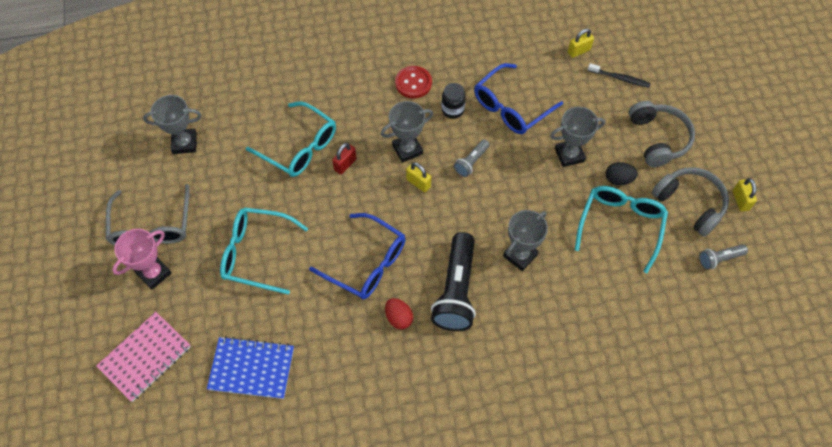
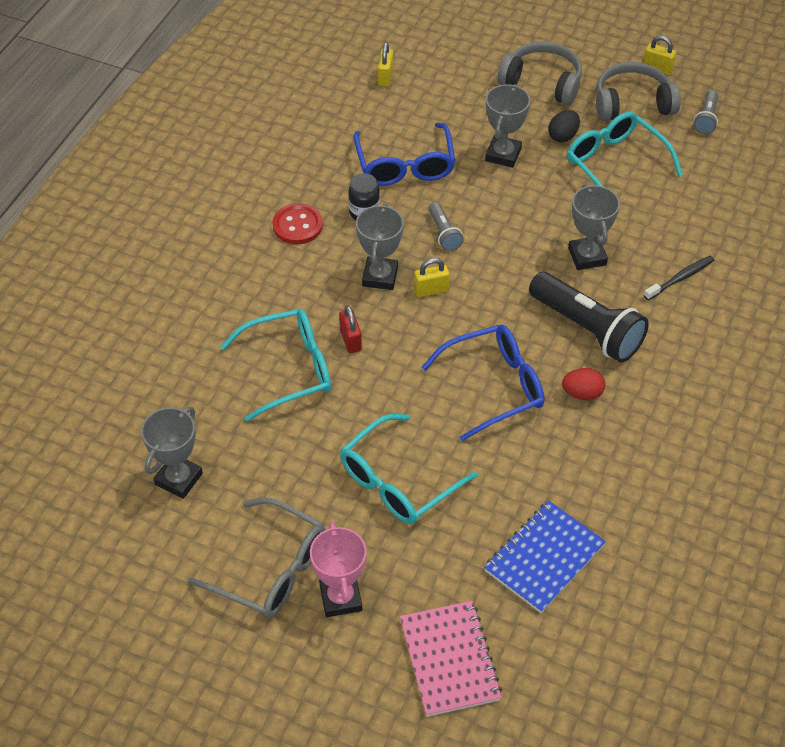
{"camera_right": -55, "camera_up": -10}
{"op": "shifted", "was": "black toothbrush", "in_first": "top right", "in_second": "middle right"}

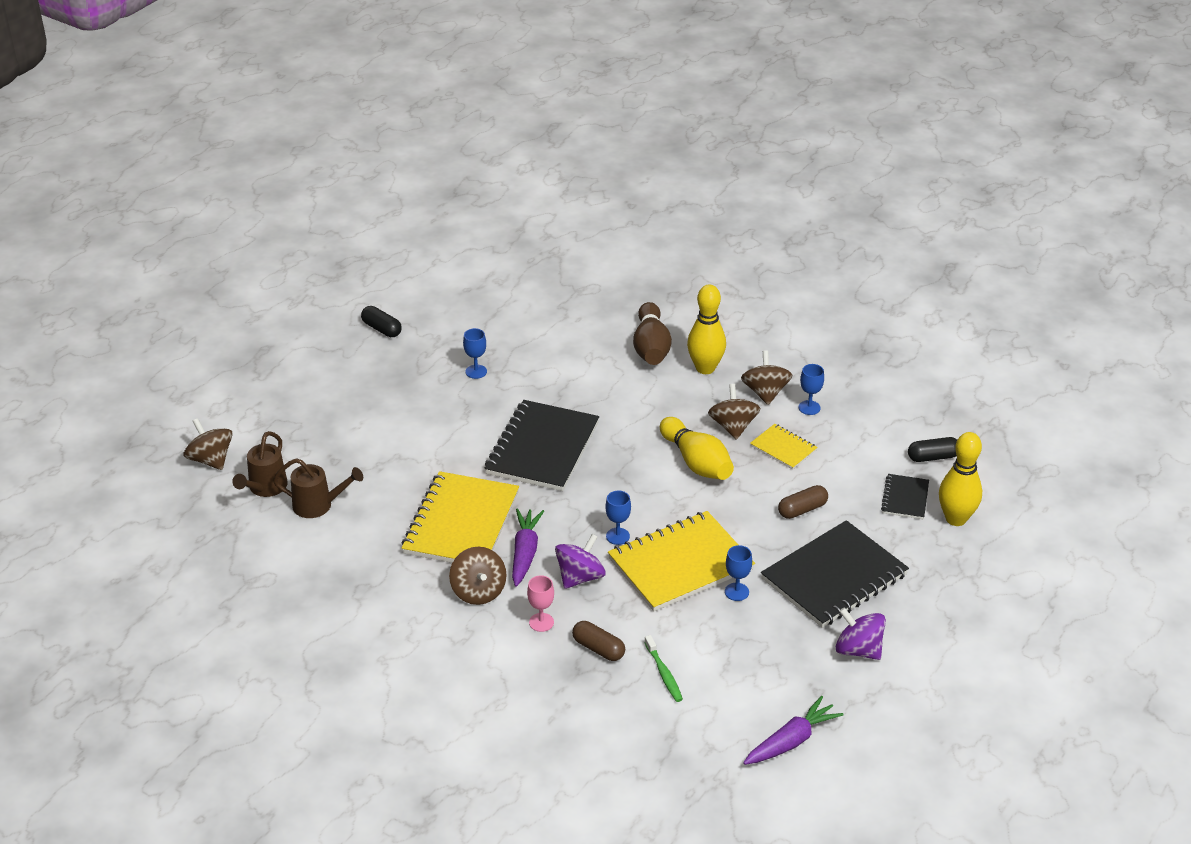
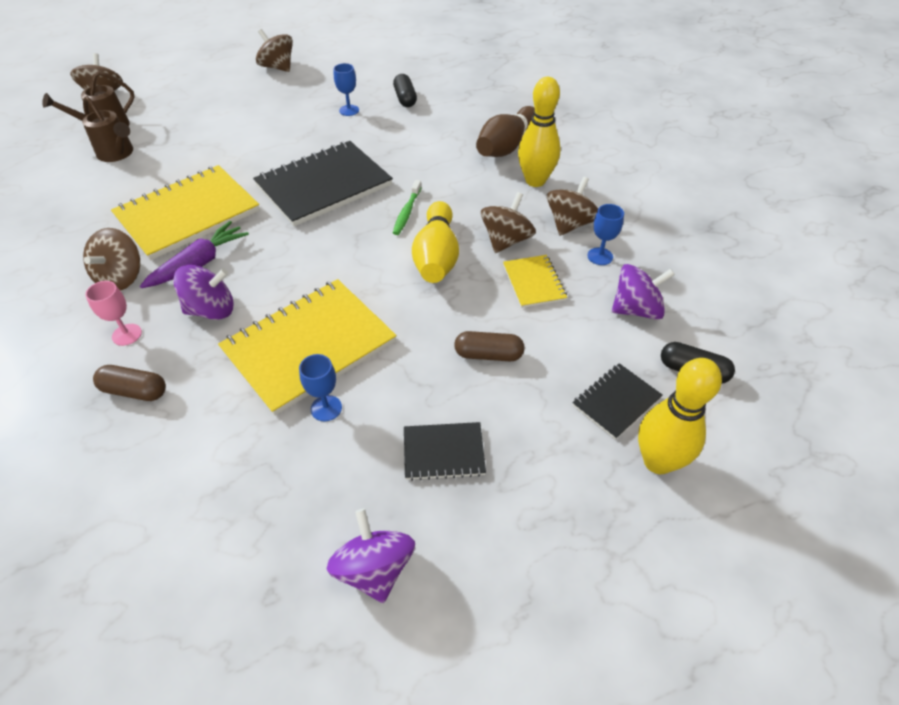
{"camera_right": 35, "camera_up": 10}
{"op": "shifted", "was": "black capsule (no. 1 from left)", "in_first": "middle left", "in_second": "top centre"}
{"op": "rotated", "was": "brown capsule (no. 1 from left)", "in_first": "bottom centre", "in_second": "middle left", "clockwise": -60}
{"op": "gone", "was": "blue goblet (no. 2 from left)", "in_first": "centre"}
{"op": "rotated", "was": "yellow notebook (no. 2 from left)", "in_first": "centre", "in_second": "centre", "clockwise": -45}
{"op": "shifted", "was": "green toothbrush", "in_first": "bottom centre", "in_second": "top centre"}
{"op": "gone", "was": "purple carrot (no. 2 from left)", "in_first": "bottom centre"}
{"op": "scaled", "was": "black notebook (no. 2 from left)", "in_first": "bottom right", "in_second": "centre", "ratio": 0.49}
{"op": "new", "now": "brown spinning top (no. 3 from left)", "in_second": "top left"}
{"op": "new", "now": "purple spinning top (no. 3 from left)", "in_second": "middle right"}

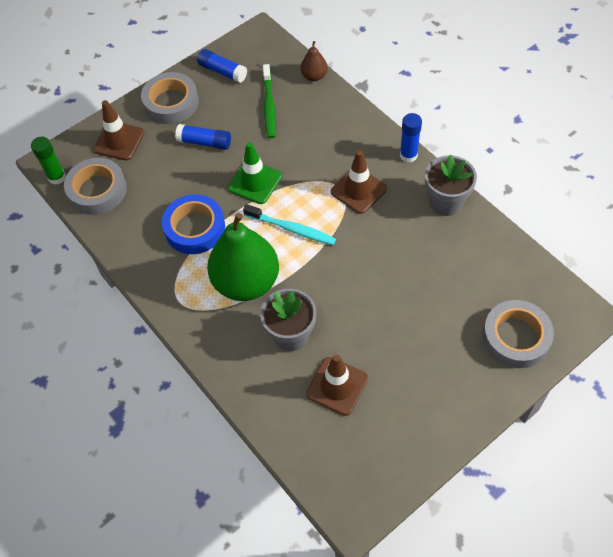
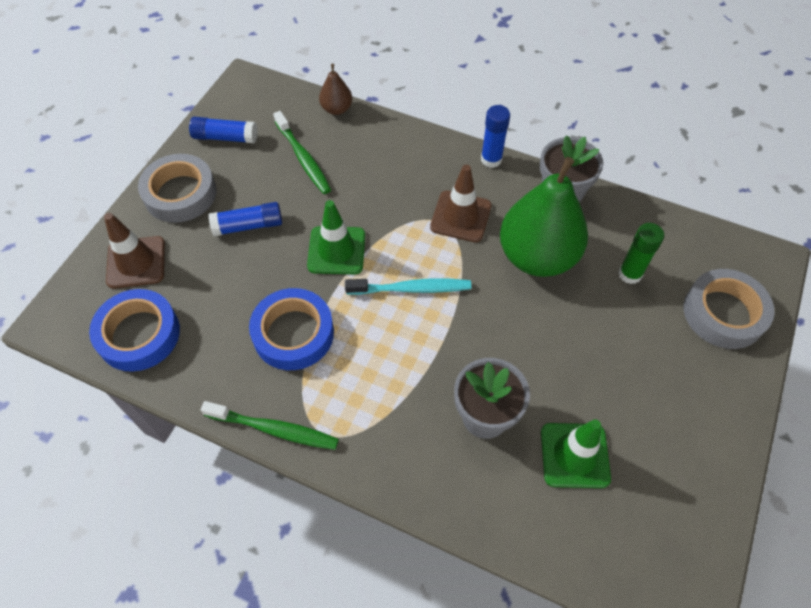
{"camera_right": -30, "camera_up": 0}
{"op": "shifted", "was": "green glue stick", "in_first": "top left", "in_second": "middle right"}
{"op": "repainted", "was": "grey tape (no. 1 from left)", "now": "blue tape (no. 1 from left)", "in_first": "middle left", "in_second": "middle left"}
{"op": "shifted", "was": "green pear", "in_first": "centre", "in_second": "middle right"}
{"op": "repainted", "was": "brown traffic cone (no. 2 from left)", "now": "green traffic cone (no. 2 from left)", "in_first": "bottom centre", "in_second": "bottom right"}
{"op": "new", "now": "green toothbrush (no. 1 from left)", "in_second": "bottom left"}

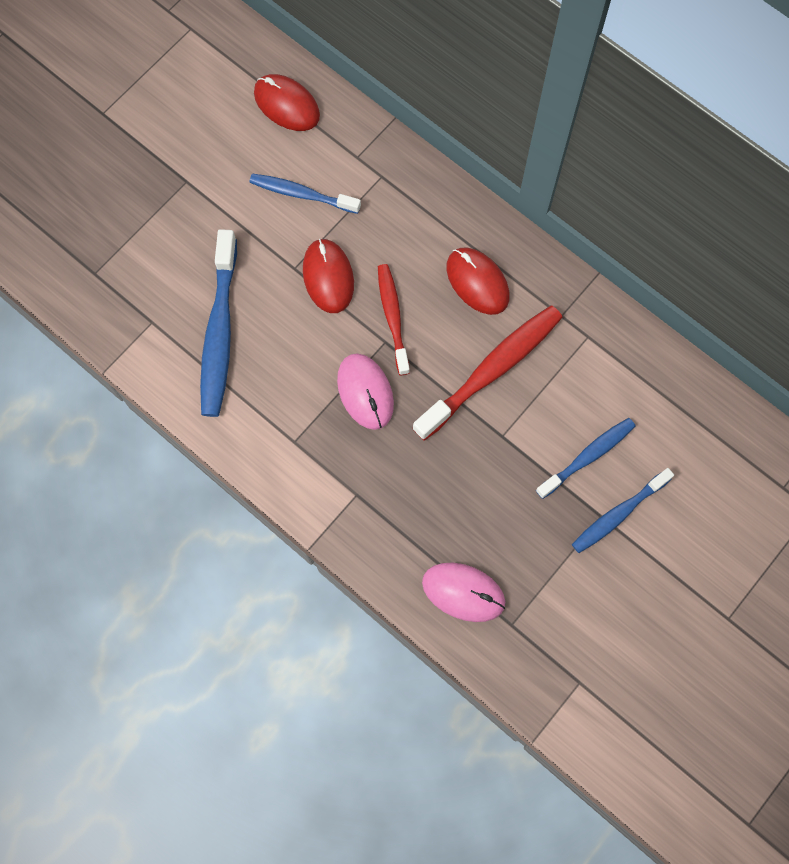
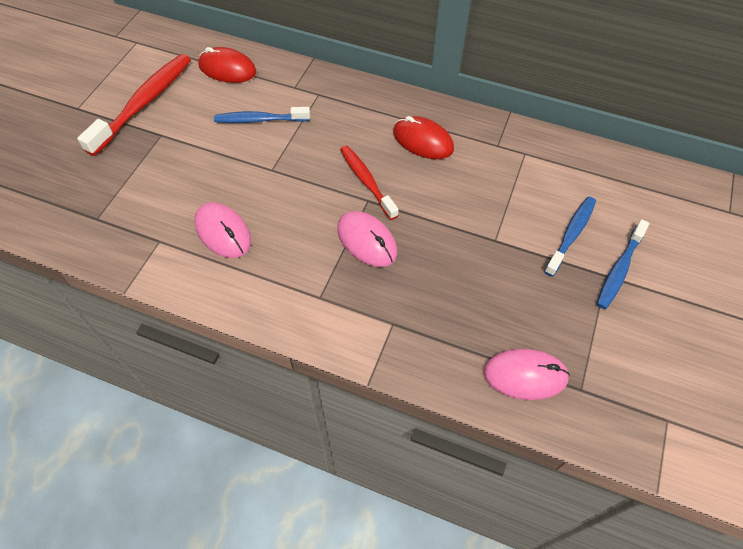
{"camera_right": -20, "camera_up": -15}
{"op": "swapped", "was": "blue toothbrush (no. 1 from left)", "now": "pink mouse (no. 1 from left)", "in_first": "middle left", "in_second": "middle left"}
{"op": "gone", "was": "red mouse (no. 2 from left)", "in_first": "top centre"}
{"op": "shifted", "was": "red toothbrush (no. 2 from left in the first image)", "now": "red toothbrush (no. 1 from left)", "in_first": "centre", "in_second": "top left"}

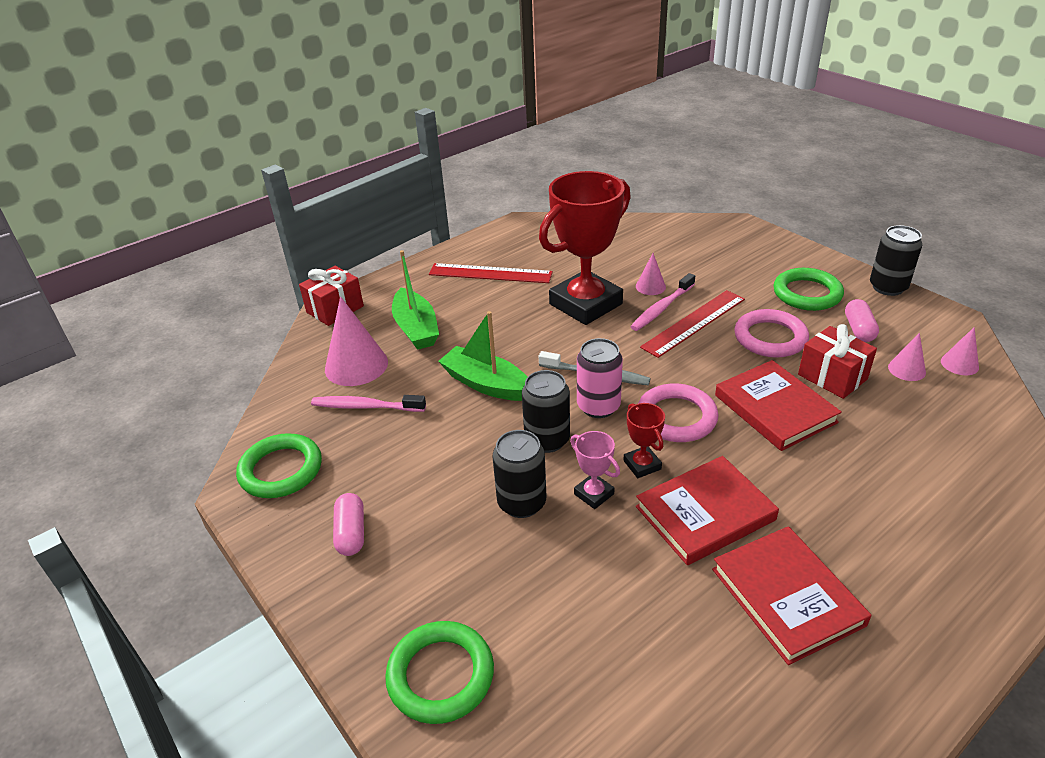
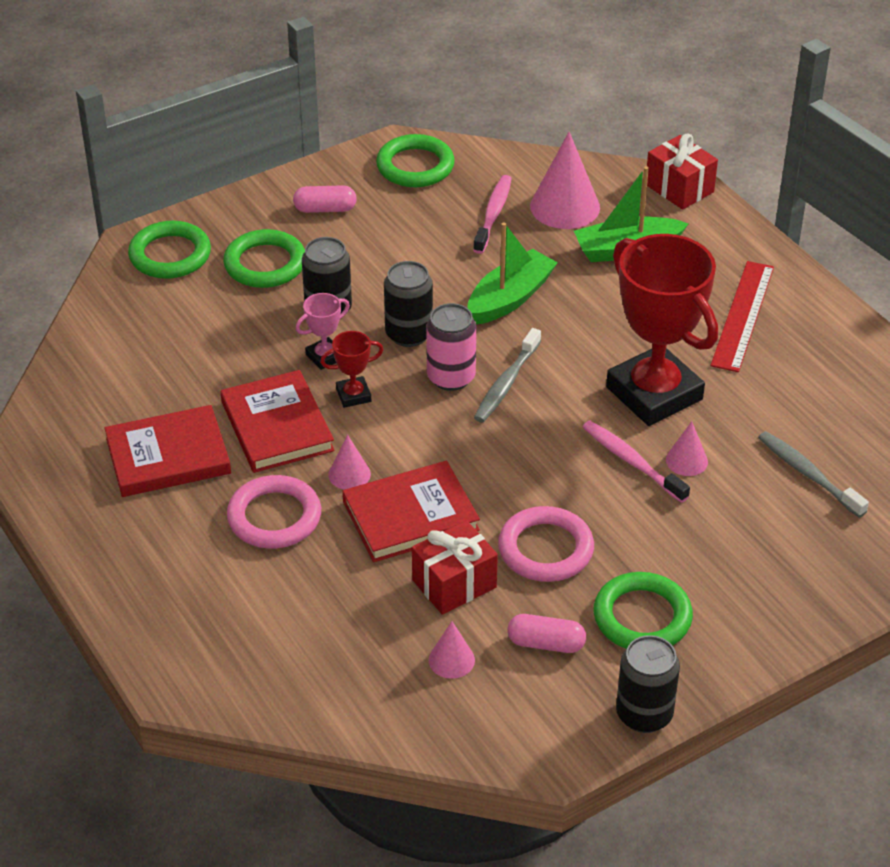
{"camera_right": 95, "camera_up": 5}
{"op": "shifted", "was": "pink ring (no. 1 from left)", "in_first": "centre", "in_second": "middle left"}
{"op": "gone", "was": "red ruler (no. 2 from left)", "in_first": "centre"}
{"op": "shifted", "was": "pink cone (no. 4 from left in the first image)", "now": "pink cone (no. 1 from left)", "in_first": "middle right", "in_second": "centre"}
{"op": "new", "now": "green ring (no. 2 from left)", "in_second": "top left"}
{"op": "new", "now": "grey toothbrush (no. 2 from left)", "in_second": "middle right"}

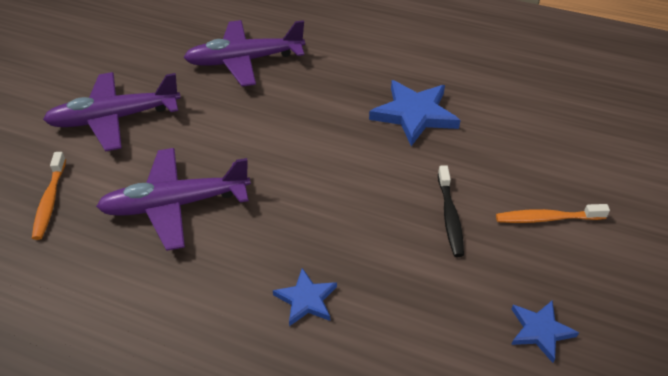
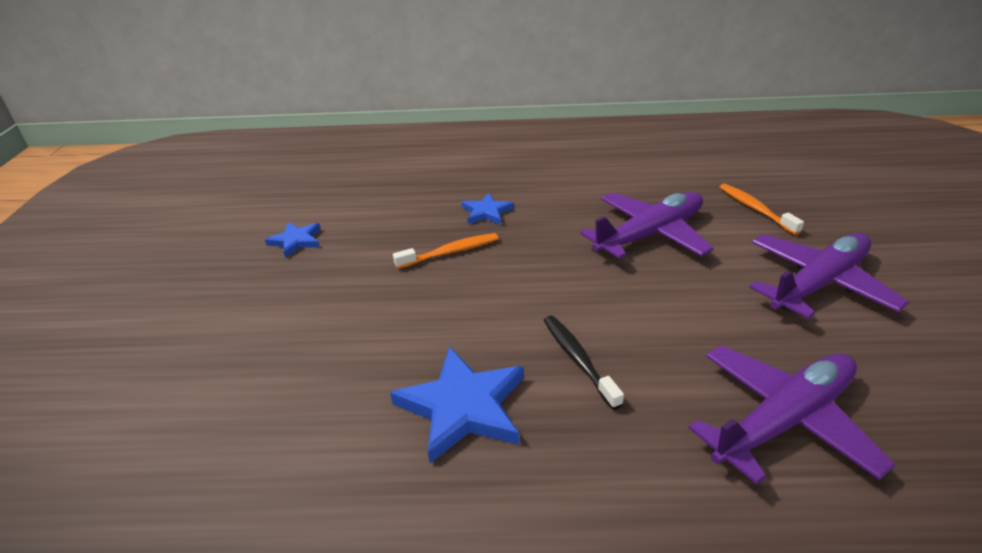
{"camera_right": 160, "camera_up": -10}
{"op": "shifted", "was": "black toothbrush", "in_first": "middle right", "in_second": "centre"}
{"op": "shifted", "was": "orange toothbrush (no. 2 from left in the first image)", "now": "orange toothbrush (no. 1 from left)", "in_first": "middle right", "in_second": "centre"}

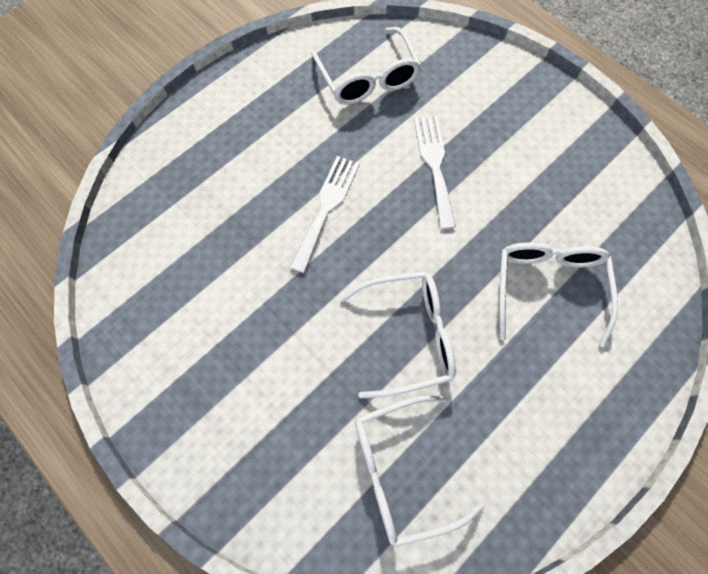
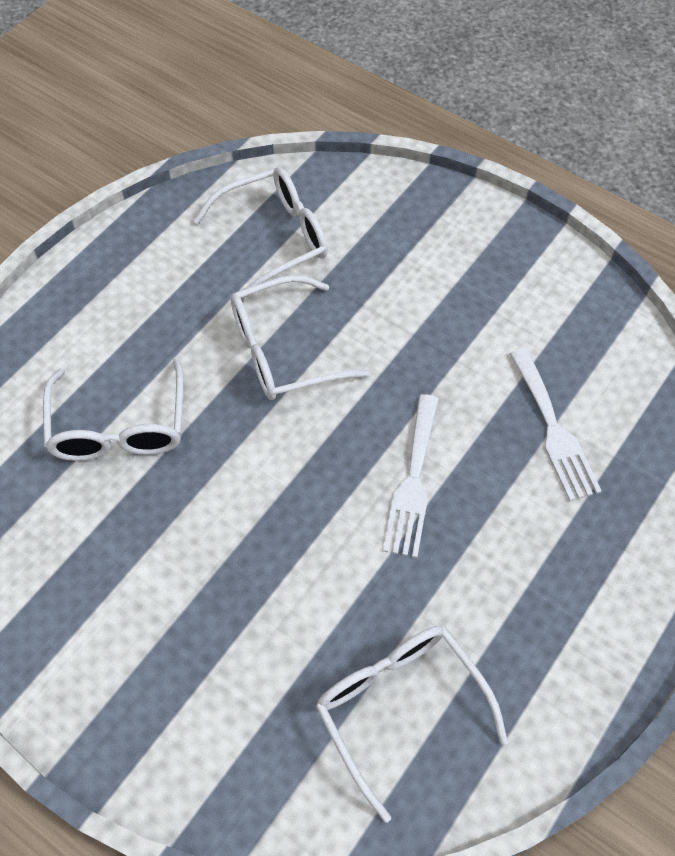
{"camera_right": 170, "camera_up": -10}
{"op": "shifted", "was": "white fork (no. 2 from left)", "in_first": "top centre", "in_second": "middle right"}

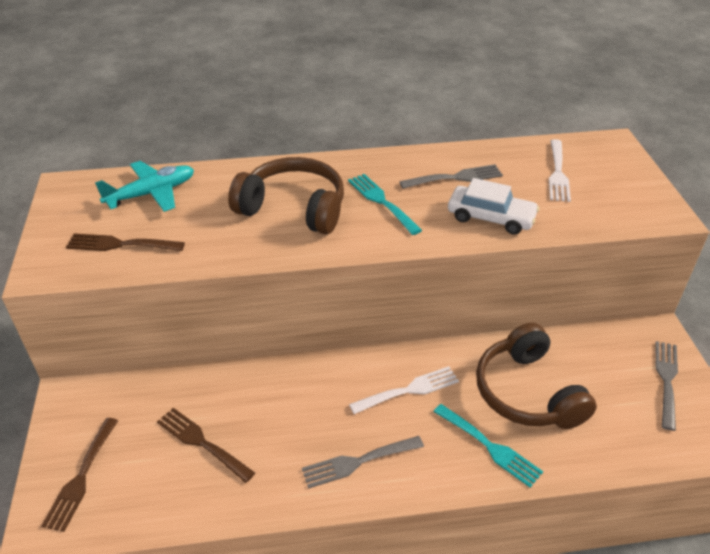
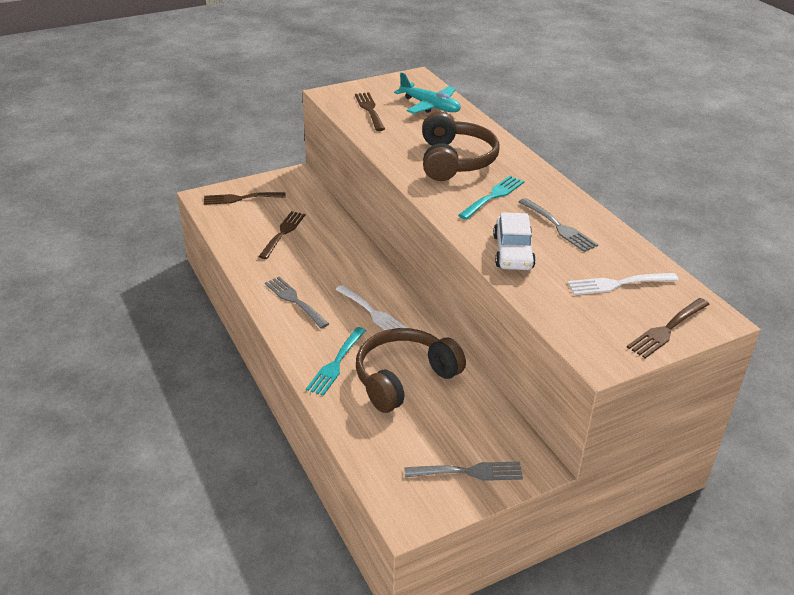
{"camera_right": 70, "camera_up": -5}
{"op": "new", "now": "brown fork (no. 4 from left)", "in_second": "middle right"}

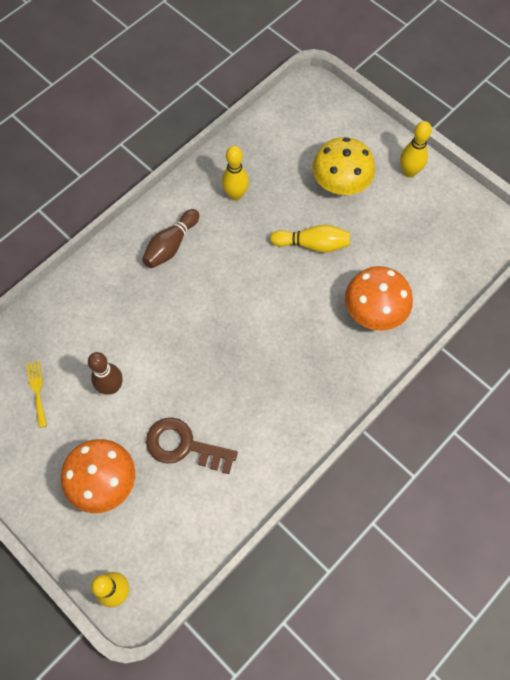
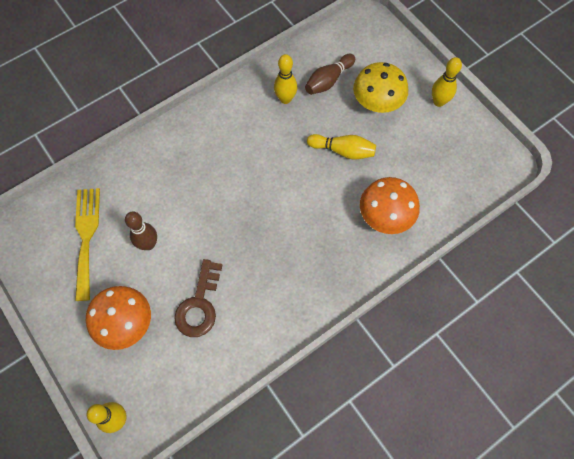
{"camera_right": 10, "camera_up": 0}
{"op": "scaled", "was": "yellow fork", "in_first": "middle left", "in_second": "middle left", "ratio": 2.0}
{"op": "shifted", "was": "brown bowling pin (no. 2 from left)", "in_first": "centre", "in_second": "top centre"}
{"op": "rotated", "was": "brown key", "in_first": "centre", "in_second": "centre", "clockwise": -105}

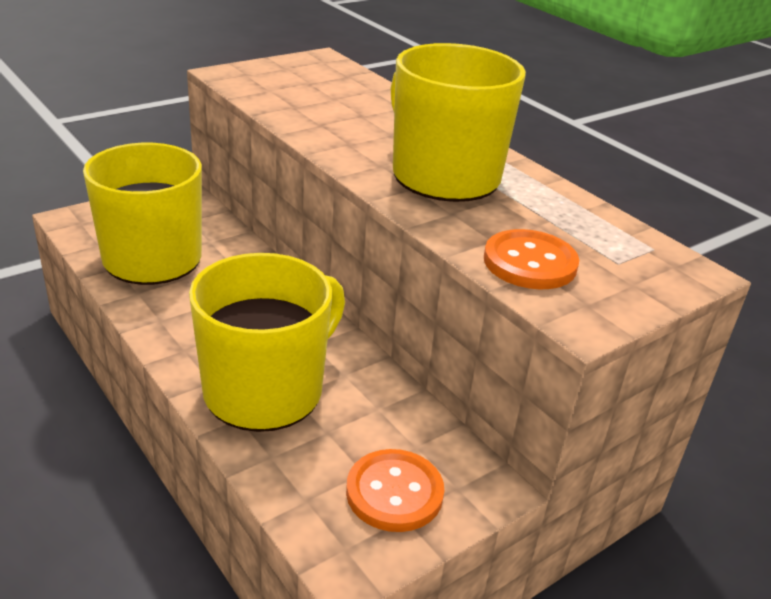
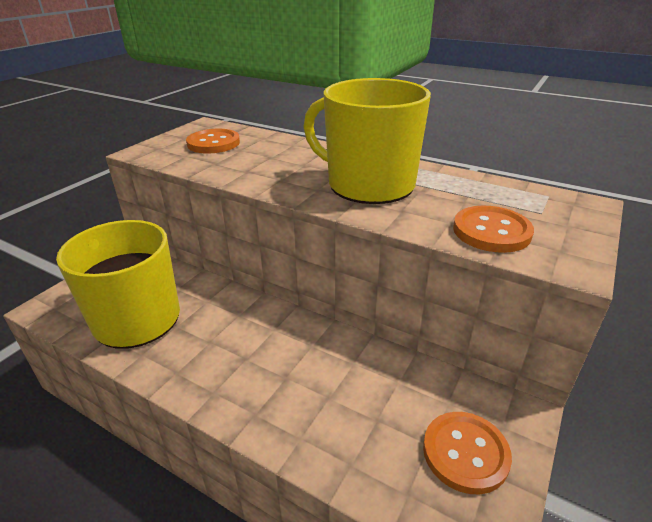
{"camera_right": -20, "camera_up": 0}
{"op": "gone", "was": "yellow mug (no. 2 from left)", "in_first": "centre"}
{"op": "new", "now": "orange button (no. 1 from left)", "in_second": "top left"}

